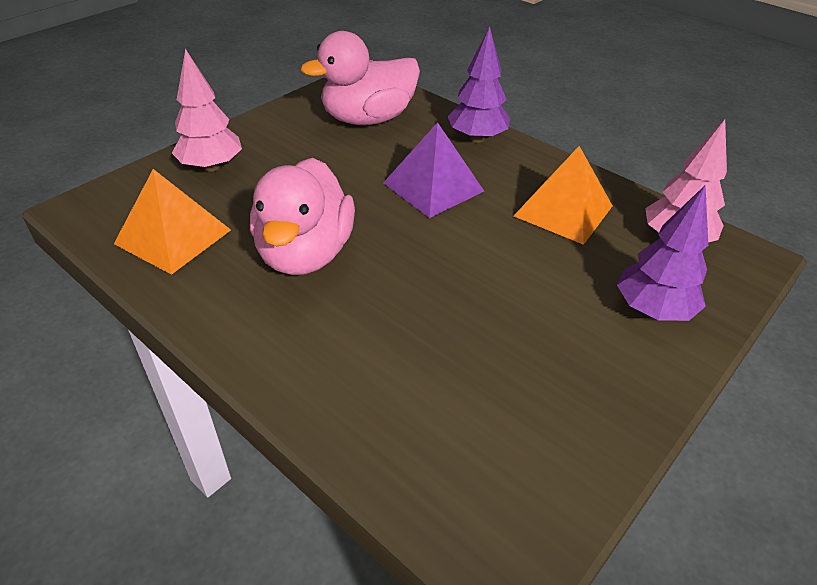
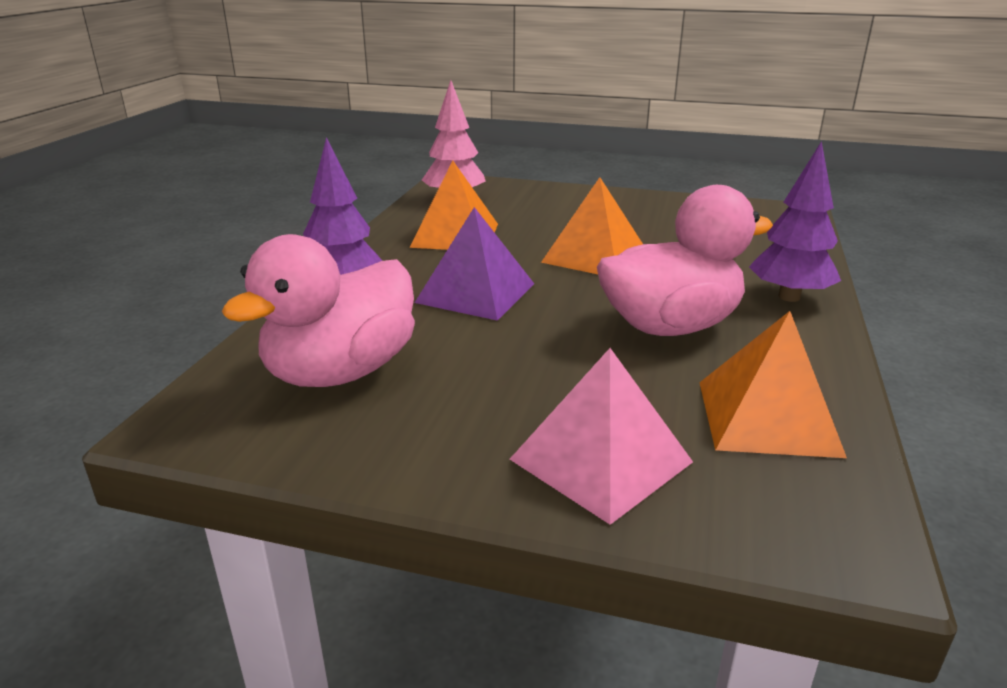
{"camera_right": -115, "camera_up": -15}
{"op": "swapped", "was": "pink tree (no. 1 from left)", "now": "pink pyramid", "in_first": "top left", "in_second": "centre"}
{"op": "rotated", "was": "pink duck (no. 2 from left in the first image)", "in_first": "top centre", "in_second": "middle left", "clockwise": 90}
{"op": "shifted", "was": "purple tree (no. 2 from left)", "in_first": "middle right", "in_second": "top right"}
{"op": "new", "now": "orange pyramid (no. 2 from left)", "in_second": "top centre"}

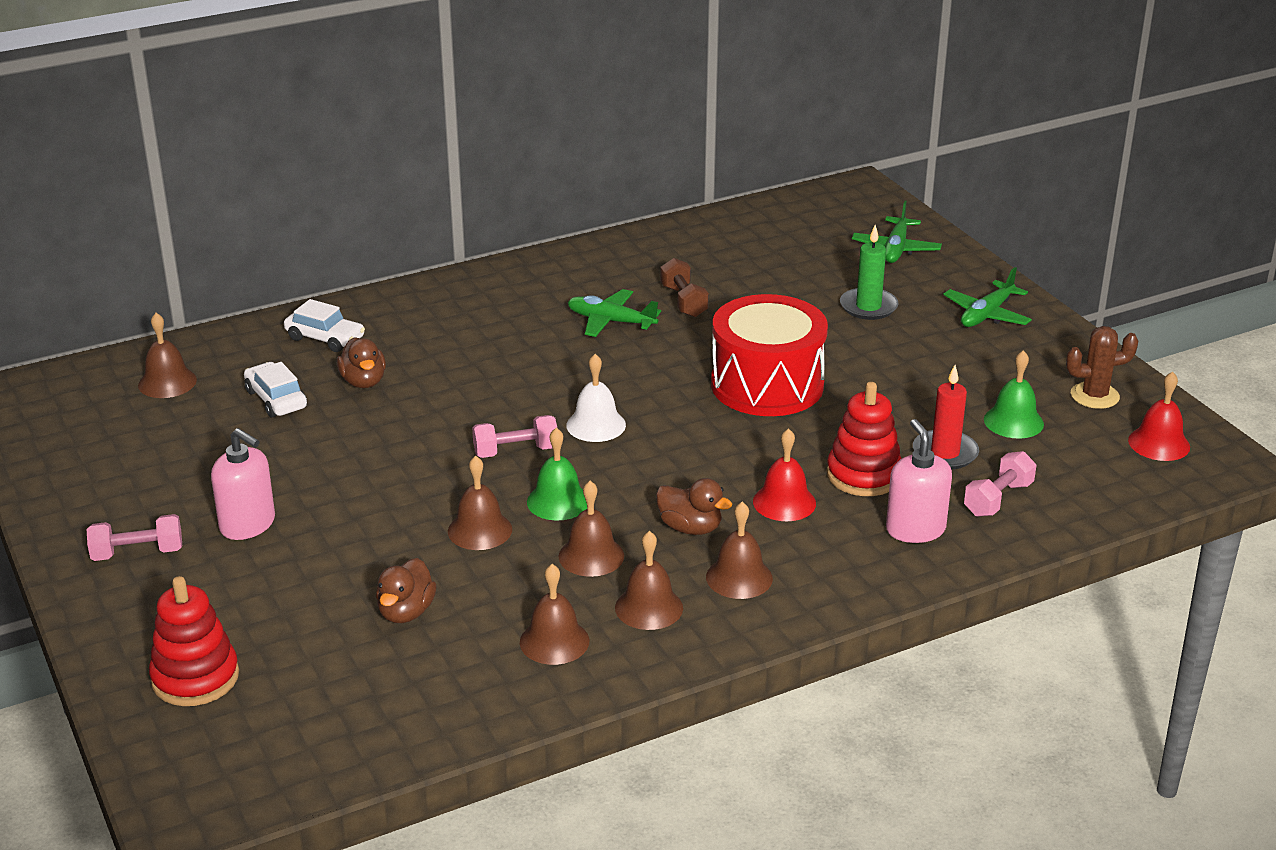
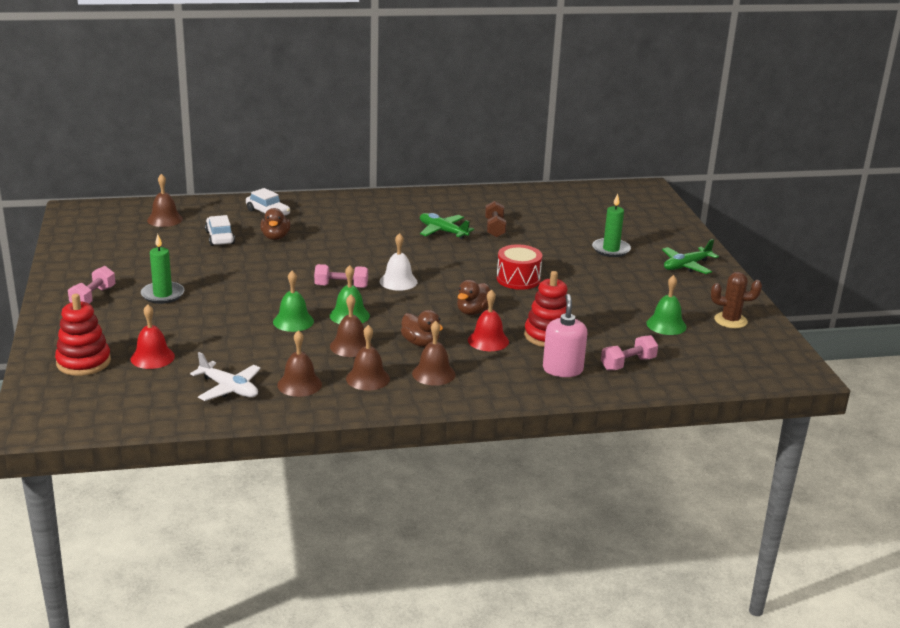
{"camera_right": 15, "camera_up": -5}
{"op": "rotated", "was": "pink dumbbell (no. 1 from left)", "in_first": "middle left", "in_second": "middle left", "clockwise": -75}
{"op": "swapped", "was": "pink soap dispenser (no. 1 from left)", "now": "green candle (no. 1 from left)", "in_first": "middle left", "in_second": "middle left"}
{"op": "shifted", "was": "brown duck (no. 2 from left in the first image)", "now": "brown duck (no. 3 from left)", "in_first": "bottom left", "in_second": "centre"}
{"op": "repainted", "was": "brown bell (no. 2 from left)", "now": "green bell (no. 1 from left)", "in_first": "centre", "in_second": "middle left"}
{"op": "scaled", "was": "red drum", "in_first": "centre", "in_second": "centre", "ratio": 0.6}
{"op": "gone", "was": "green plane (no. 2 from left)", "in_first": "top right"}
{"op": "gone", "was": "red candle", "in_first": "middle right"}
{"op": "shifted", "was": "red bell (no. 2 from left in the first image)", "now": "red bell (no. 1 from left)", "in_first": "middle right", "in_second": "middle left"}
{"op": "new", "now": "white plane", "in_second": "middle left"}

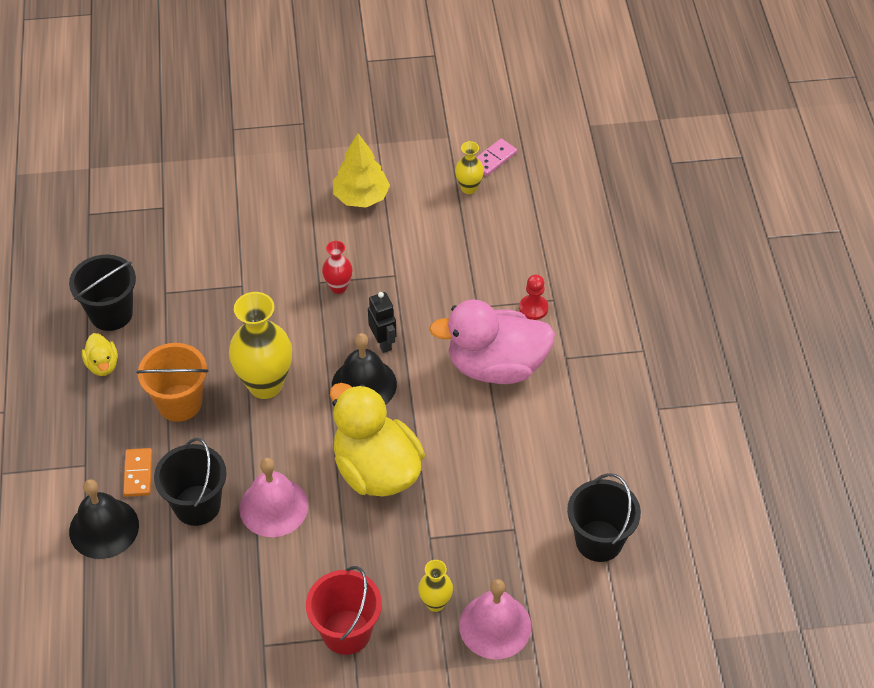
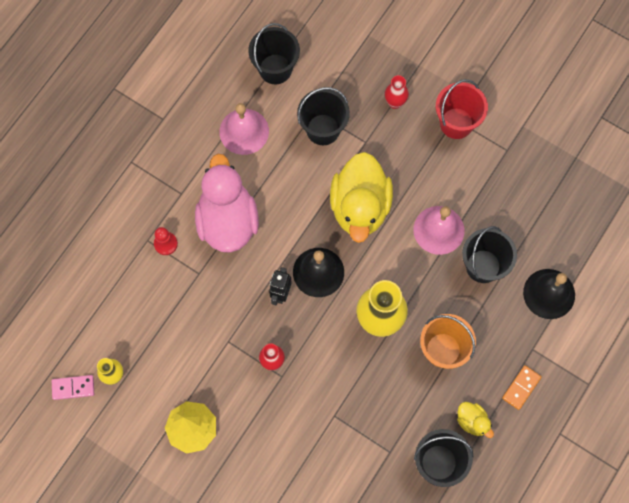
{"camera_right": -140, "camera_up": 20}
{"op": "rotated", "was": "yellow duck (no. 1 from left in the first image)", "in_first": "middle left", "in_second": "bottom right", "clockwise": 120}
{"op": "shifted", "was": "orange domino", "in_first": "bottom left", "in_second": "bottom right"}
{"op": "repainted", "was": "yellow vase (no. 2 from left)", "now": "red vase (no. 2 from left)", "in_first": "bottom centre", "in_second": "top centre"}
{"op": "rotated", "was": "pink duck", "in_first": "centre", "in_second": "centre", "clockwise": -135}
{"op": "shifted", "was": "pink bell (no. 2 from left in the first image)", "now": "pink bell (no. 1 from left)", "in_first": "bottom centre", "in_second": "top centre"}
{"op": "new", "now": "black bucket (no. 2 from left)", "in_second": "top centre"}

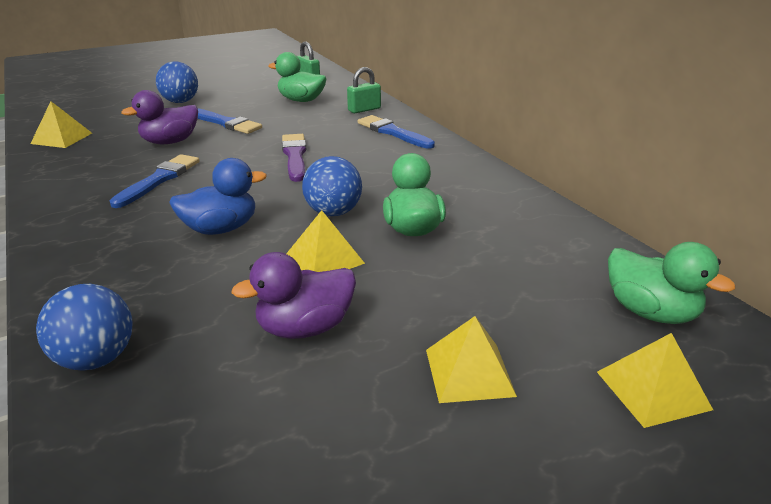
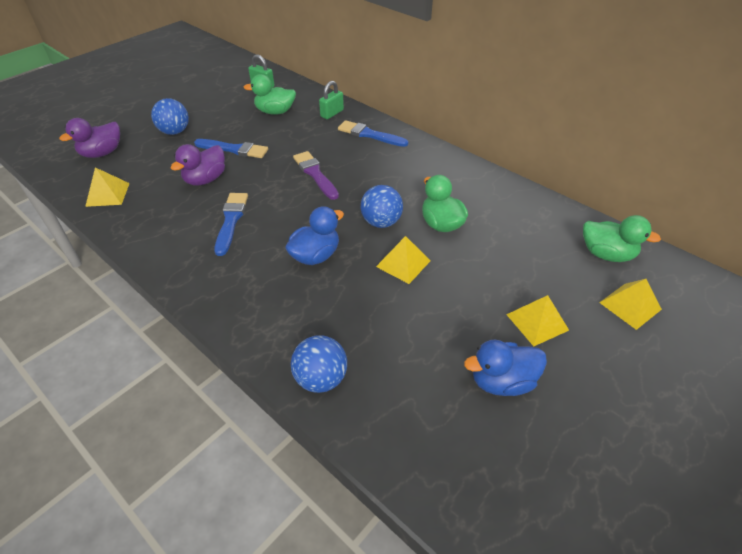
{"camera_right": -20, "camera_up": 15}
{"op": "shifted", "was": "purple duck (no. 2 from left in the first image)", "now": "purple duck (no. 1 from left)", "in_first": "centre", "in_second": "top left"}
{"op": "new", "now": "blue duck (no. 2 from left)", "in_second": "middle right"}

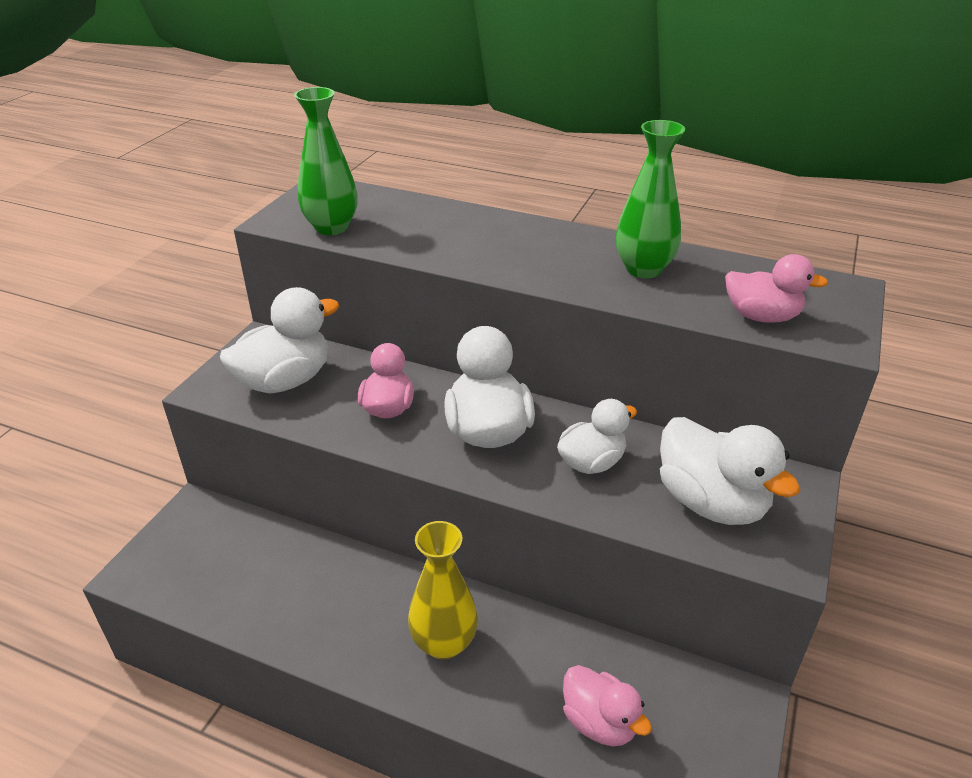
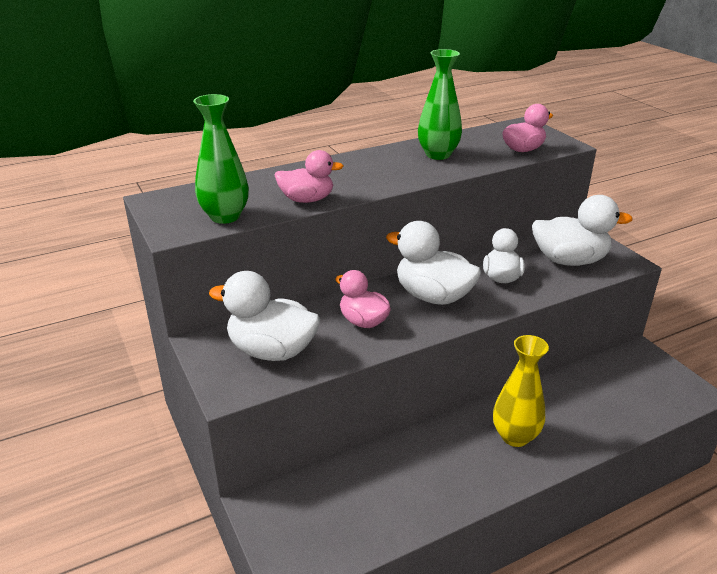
{"camera_right": -50, "camera_up": -5}
{"op": "rotated", "was": "white duck (no. 1 from left)", "in_first": "middle left", "in_second": "centre", "clockwise": -75}
{"op": "shifted", "was": "pink duck (no. 2 from left in the first image)", "now": "pink duck (no. 1 from left)", "in_first": "bottom centre", "in_second": "top centre"}

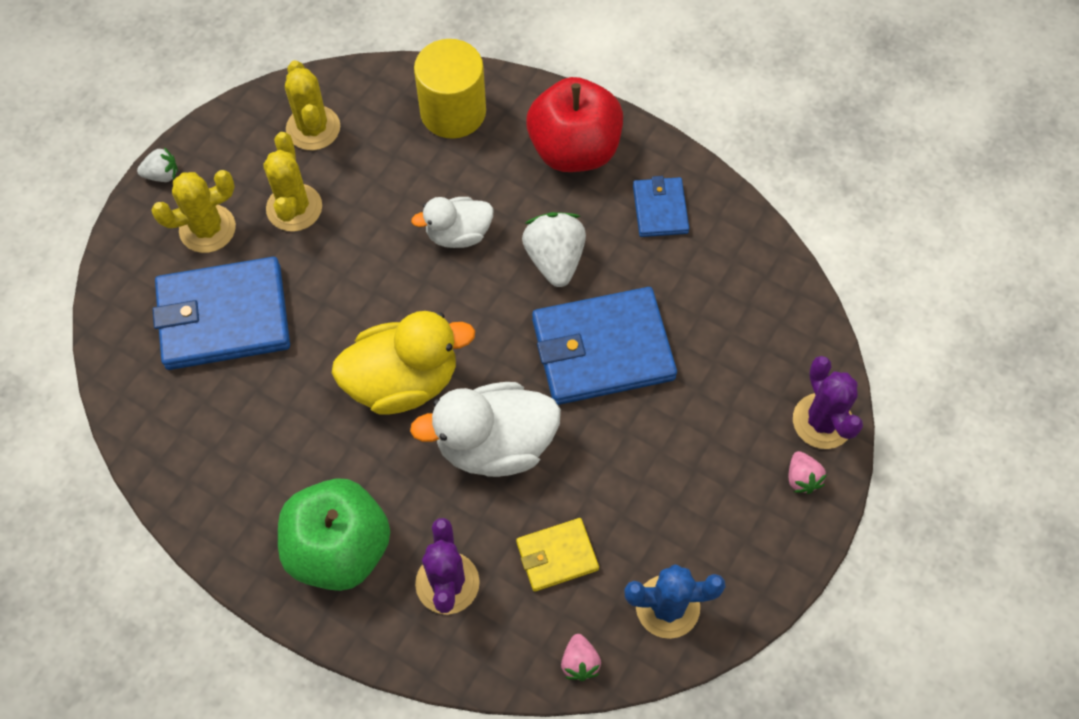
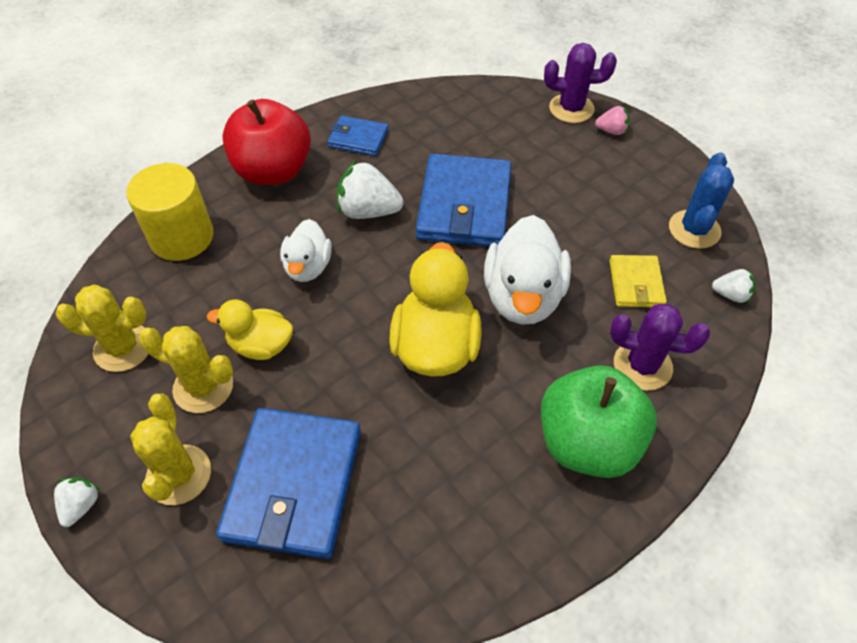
{"camera_right": -70, "camera_up": -10}
{"op": "repainted", "was": "pink strawberry (no. 1 from left)", "now": "white strawberry (no. 3 from left)", "in_first": "bottom centre", "in_second": "middle right"}
{"op": "new", "now": "yellow duck (no. 1 from left)", "in_second": "middle left"}

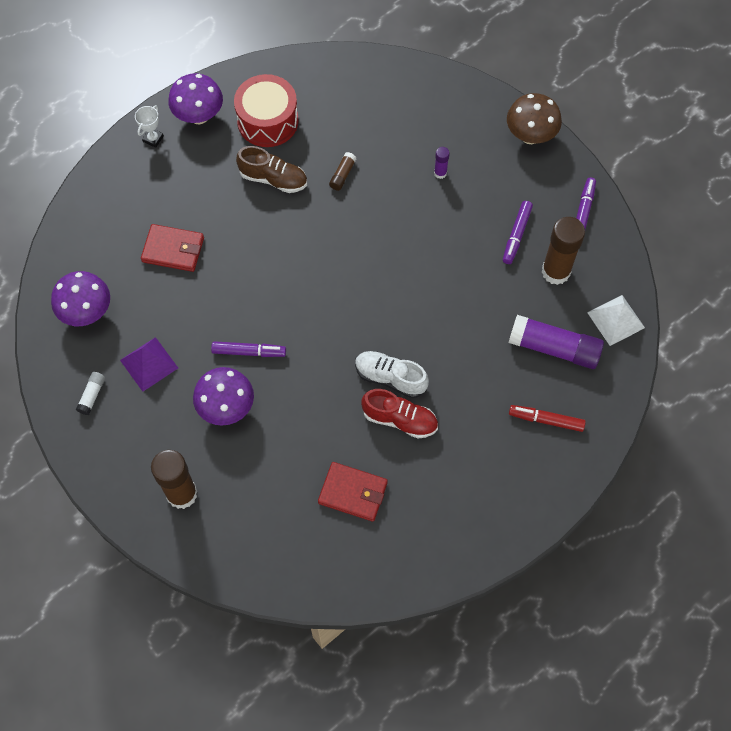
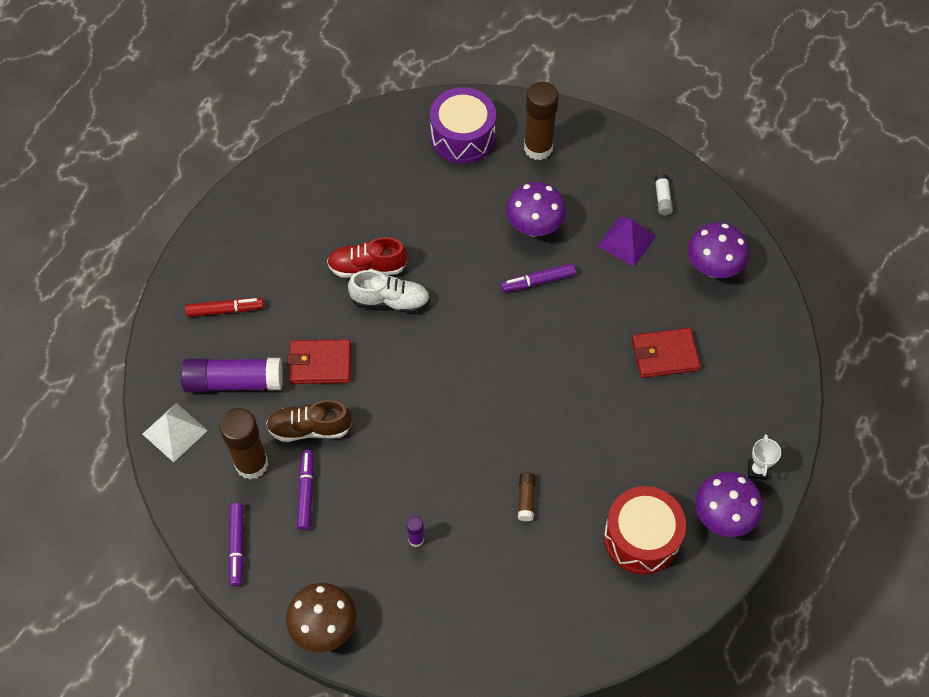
{"camera_right": 160, "camera_up": -5}
{"op": "shifted", "was": "brown shoe", "in_first": "top centre", "in_second": "middle left"}
{"op": "shifted", "was": "red wallet (no. 2 from left in the first image)", "now": "red wallet (no. 1 from left)", "in_first": "bottom centre", "in_second": "centre"}
{"op": "new", "now": "purple drum", "in_second": "top centre"}

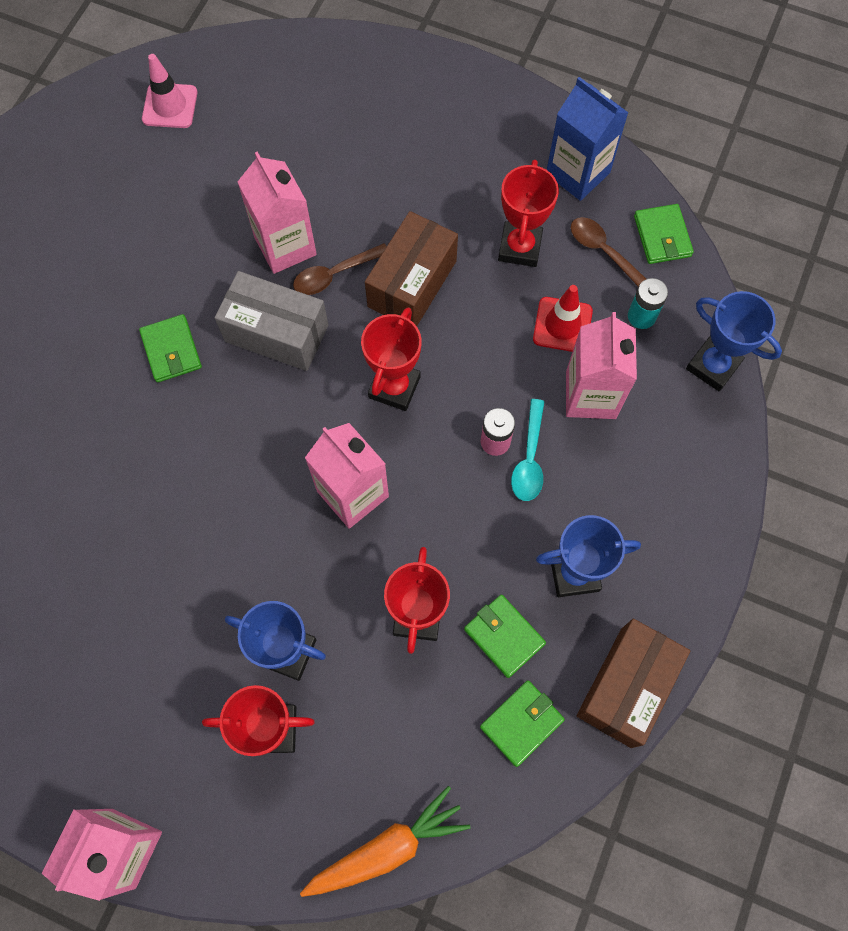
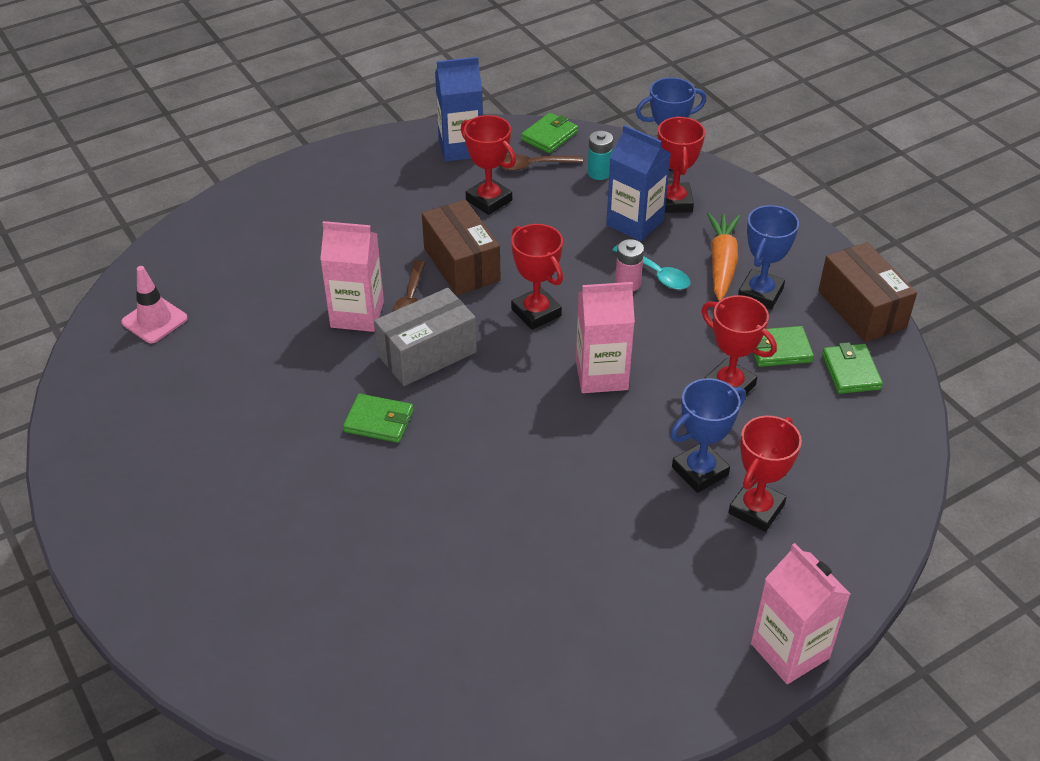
{"camera_right": -55, "camera_up": -25}
{"op": "shifted", "was": "orange carrot", "in_first": "bottom centre", "in_second": "middle right"}
{"op": "gone", "was": "red traffic cone", "in_first": "centre"}
{"op": "repainted", "was": "pink carton (no. 4 from left)", "now": "blue carton (no. 2 from left)", "in_first": "middle right", "in_second": "top centre"}
{"op": "rotated", "was": "green wallet (no. 4 from left in the first image)", "in_first": "top right", "in_second": "top centre", "clockwise": -75}
{"op": "new", "now": "red trophy (no. 3 from left)", "in_second": "top centre"}

